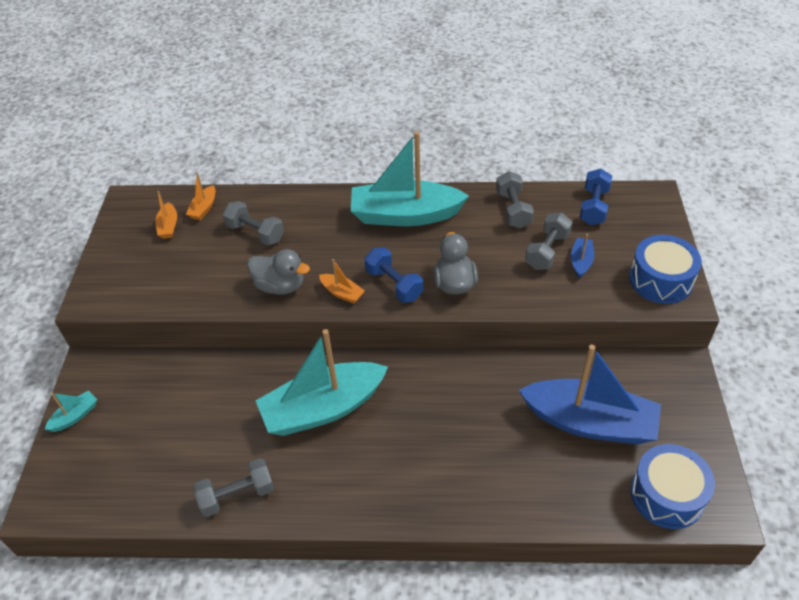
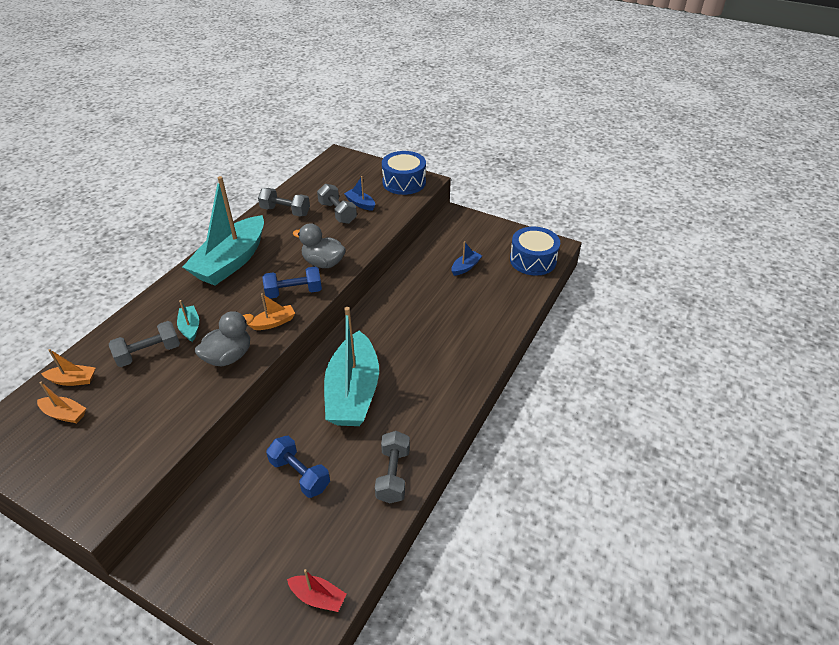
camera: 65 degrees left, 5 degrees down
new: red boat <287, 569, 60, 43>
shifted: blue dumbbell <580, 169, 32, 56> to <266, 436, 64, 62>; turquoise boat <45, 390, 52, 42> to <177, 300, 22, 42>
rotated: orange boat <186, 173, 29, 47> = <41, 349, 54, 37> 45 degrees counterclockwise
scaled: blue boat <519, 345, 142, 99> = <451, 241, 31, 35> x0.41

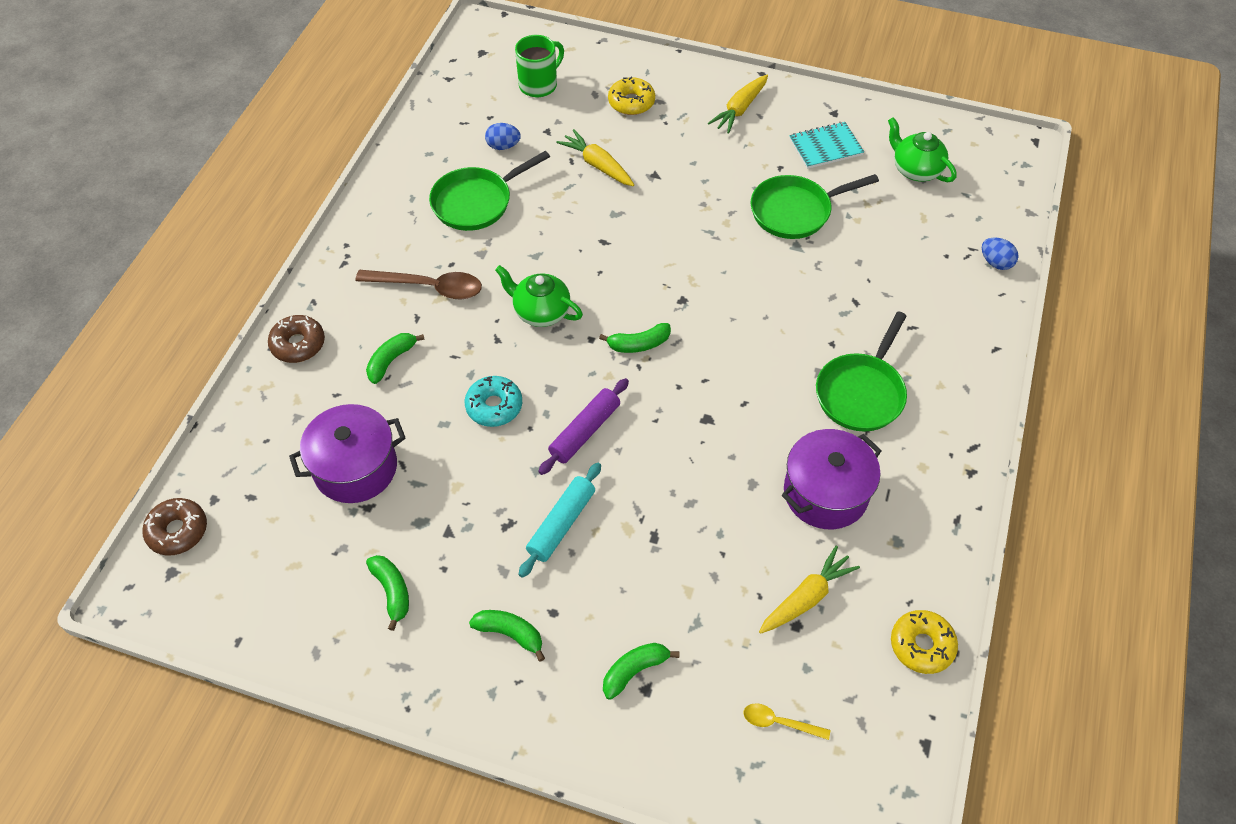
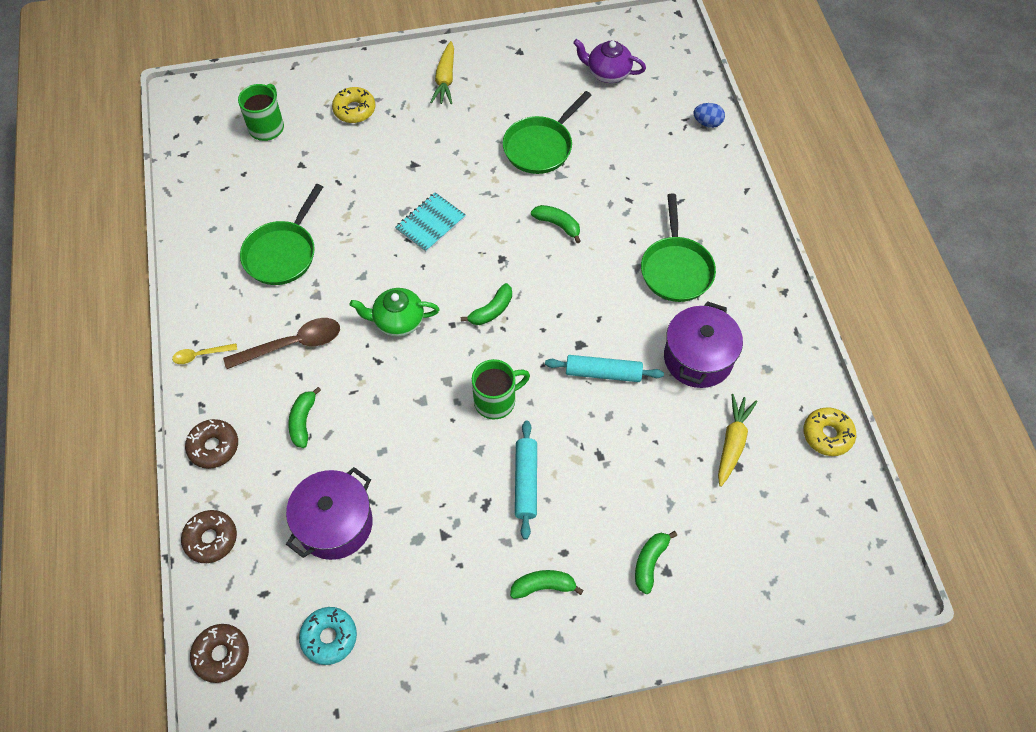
camera: 30 degrees left, 5 degrees up
gone: blue egg <485, 123, 36, 27>; yellow carrot <556, 129, 78, 57>
new: turquoise rolling pin <545, 355, 119, 27>; brown donut <181, 510, 56, 53>
shifted: turquoise notebook <789, 122, 75, 47> to <395, 192, 71, 60>; turquoise donut <465, 376, 57, 51> to <299, 607, 58, 58>; green banana <366, 555, 43, 76> to <531, 205, 50, 38>; yellow spoon <744, 703, 86, 37> to <172, 343, 65, 21>
swapped: purple rolling pin <538, 378, 91, 97> to green mug <472, 359, 58, 61>
repainted: green teapot <888, 117, 69, 65> to purple teapot <573, 39, 73, 44>

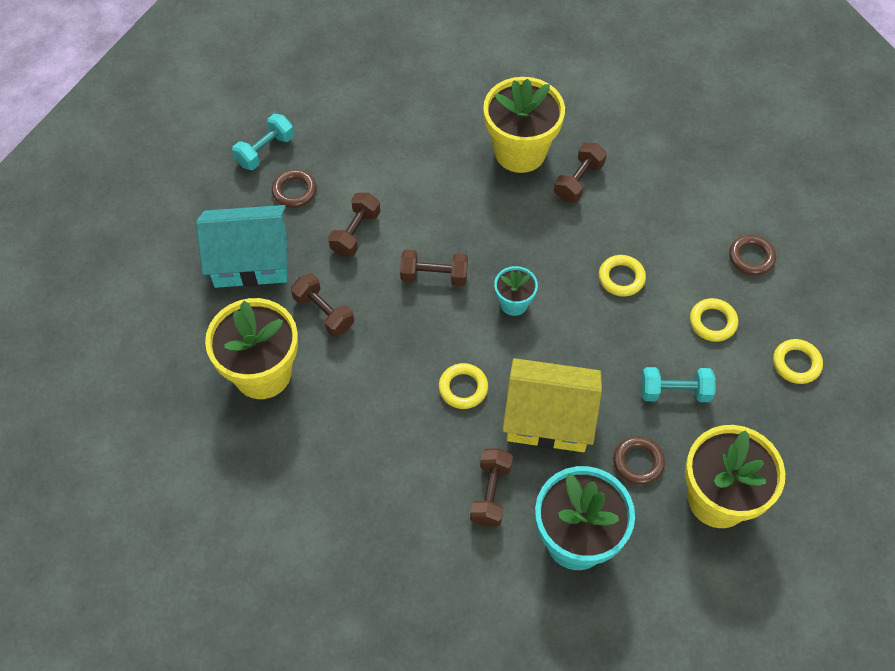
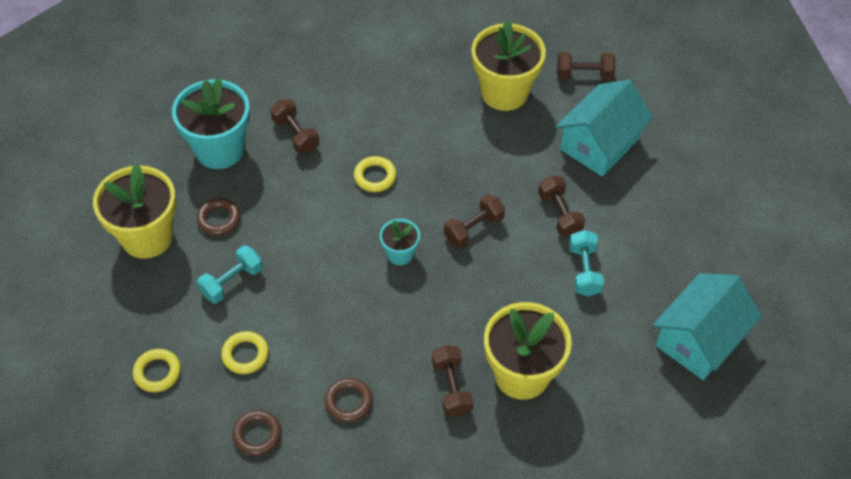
camera: 135 degrees right, 5 degrees down
gone: yellow ring <599, 255, 47, 42>; yellow house <502, 358, 100, 94>
new: turquoise house <653, 273, 109, 107>
shifted: turquoise dumbbell <232, 114, 62, 56> to <569, 230, 35, 67>; brown ring <272, 169, 45, 39> to <325, 378, 48, 45>; brown dumbbell <291, 273, 63, 64> to <557, 52, 58, 28>

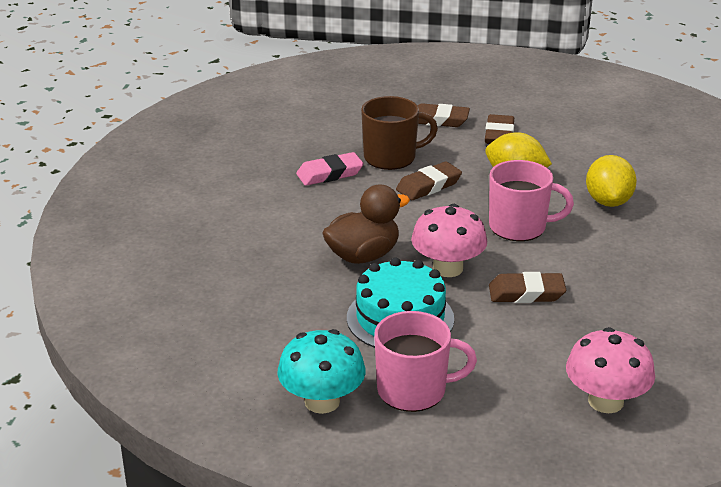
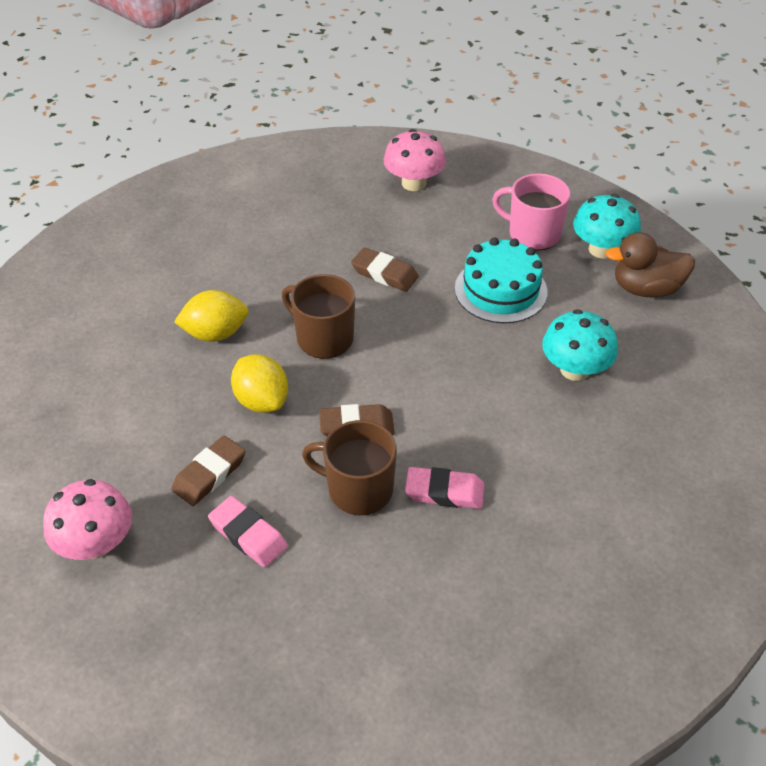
camera: 150 degrees left, 15 degrees up
new: turquoise mushroom <542, 309, 76, 72>
shifted: brown duck <322, 184, 88, 80> to <605, 232, 90, 66>; pink mushroom <411, 204, 76, 73> to <43, 479, 89, 81>
repainted: brown eraser <418, 103, 52, 24> to pink eraser <208, 496, 80, 71>; pink mug <489, 160, 85, 81> to brown mug <282, 274, 73, 85>
rotated: yellow lemon <586, 155, 51, 52> = <174, 290, 75, 52> 45 degrees clockwise

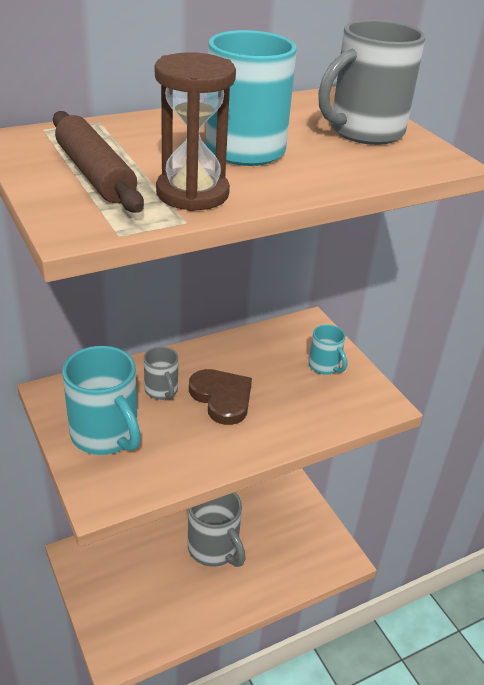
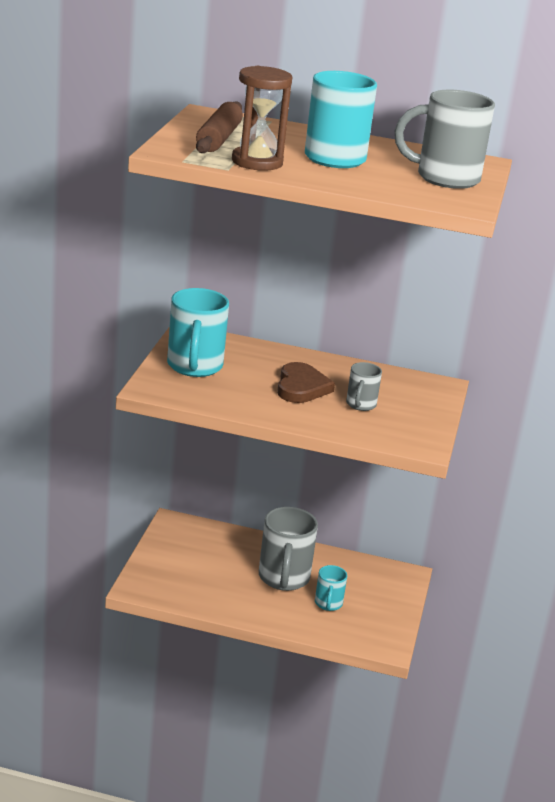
camera: 40 degrees right, 10 degrees down
shifted: turquoise mug <309, 324, 38, 51> to <315, 565, 32, 46>; grey mug <144, 347, 34, 53> to <346, 362, 36, 49>

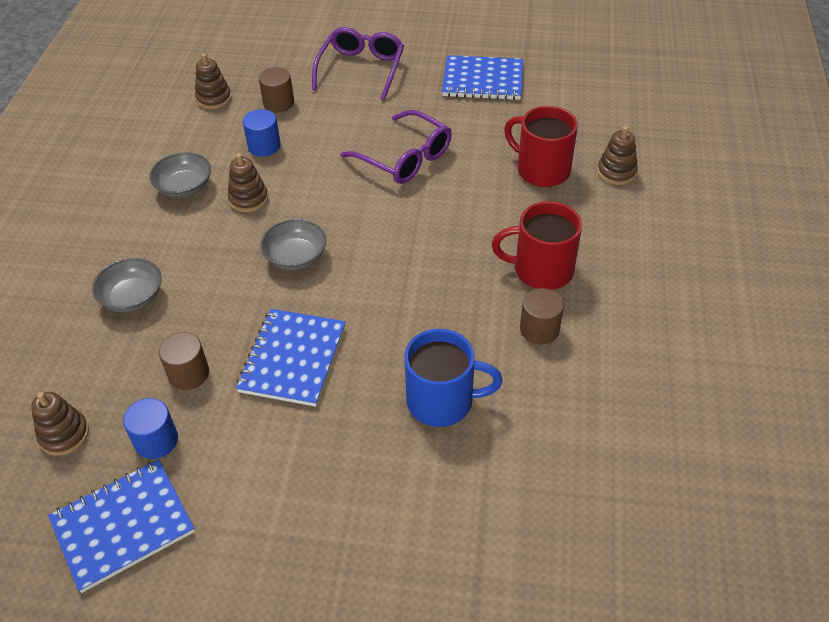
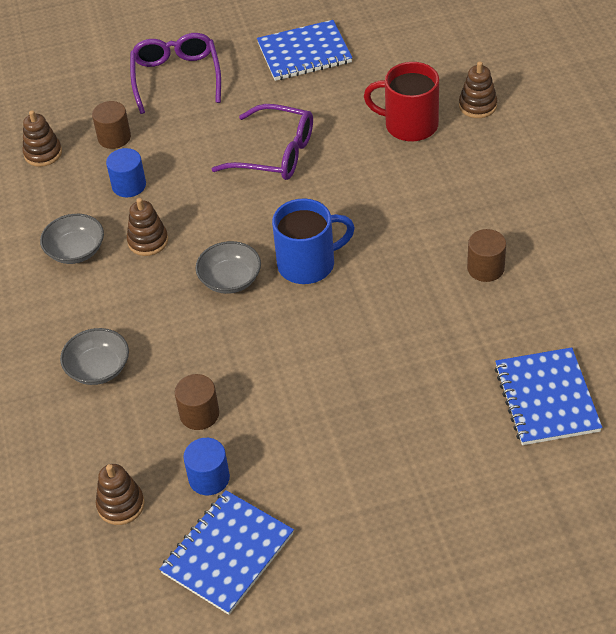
camera: 20 degrees left, 0 degrees up
gone: red mug <492, 201, 90, 89>
shifted: blue notebook <236, 309, 110, 98> to <494, 347, 108, 98>; blue mug <404, 329, 99, 98> to <272, 199, 83, 85>

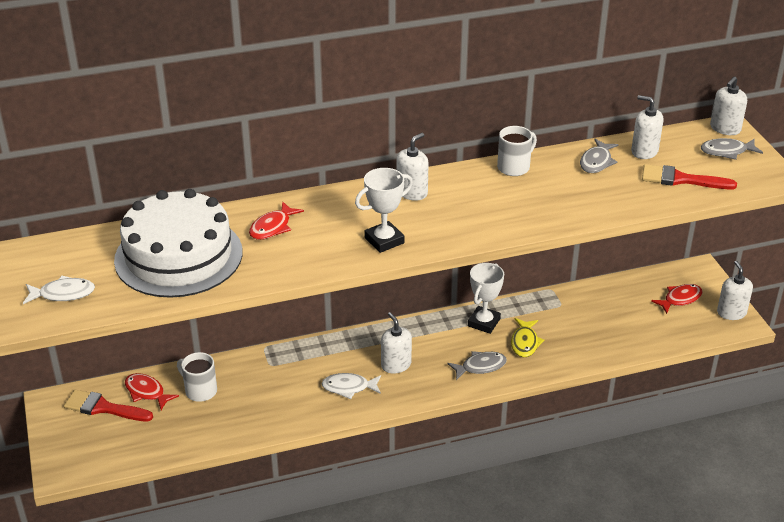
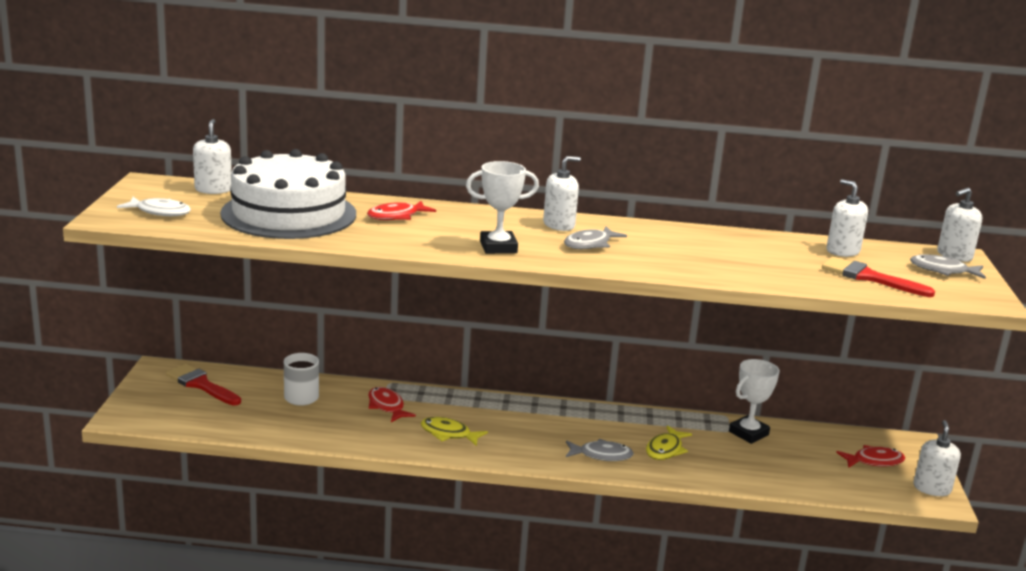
camera: 20 degrees right, 15 degrees down
gone: white mug <497, 126, 40, 50>
shifted: grey fish <580, 139, 39, 34> to <564, 226, 63, 23>; white trophy <468, 263, 36, 71> to <729, 359, 51, 85>; white soap dispenser <381, 312, 31, 62> to <193, 119, 39, 75>; red fish <125, 373, 54, 37> to <368, 387, 48, 35>
repainted: white fish <321, 373, 60, 26> to yellow fish <421, 417, 67, 29>

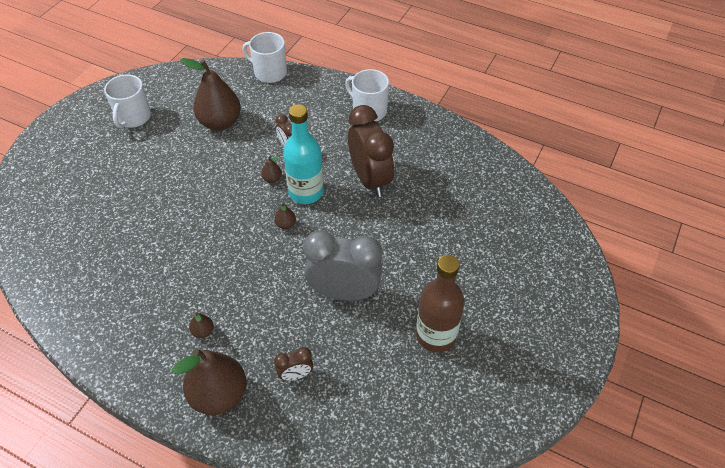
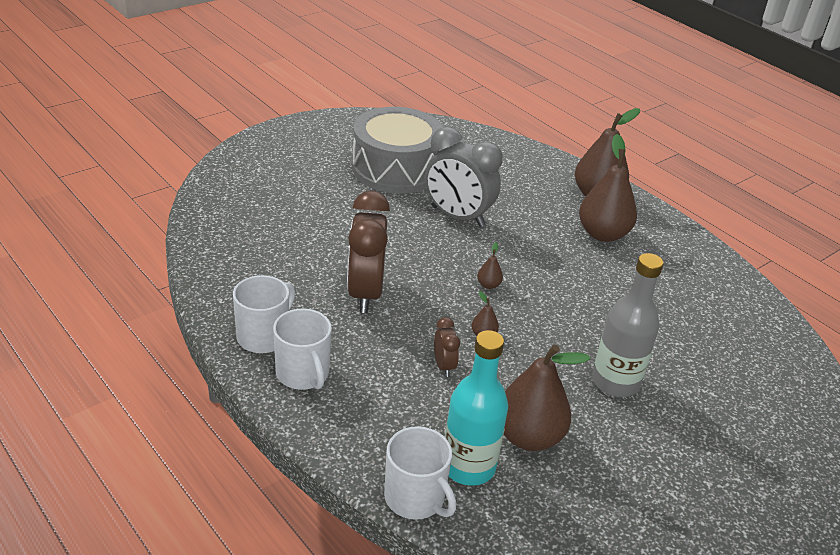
camera: 160 degrees left, 15 degrees down
gone: brown clock <274, 347, 39, 34>
new: grey bottle <592, 253, 71, 144>
shifted: white mug <104, 74, 47, 54> to <233, 275, 62, 78>; turquoise bottle <283, 104, 41, 100> to <445, 330, 63, 156>
swapped: brown bottle <416, 255, 49, 97> to grey drum <352, 107, 91, 87>
scaled: brown pear <189, 312, 25, 26> = <579, 134, 58, 108> x2.41

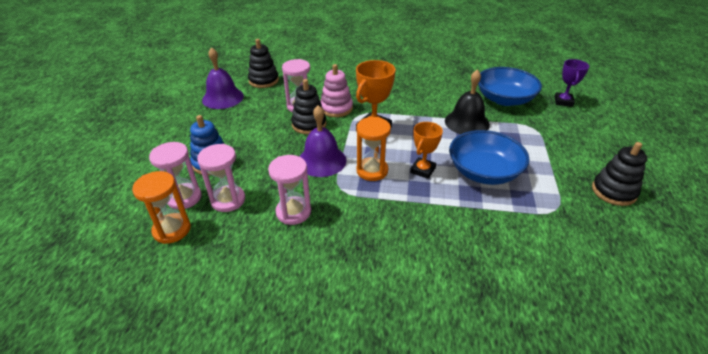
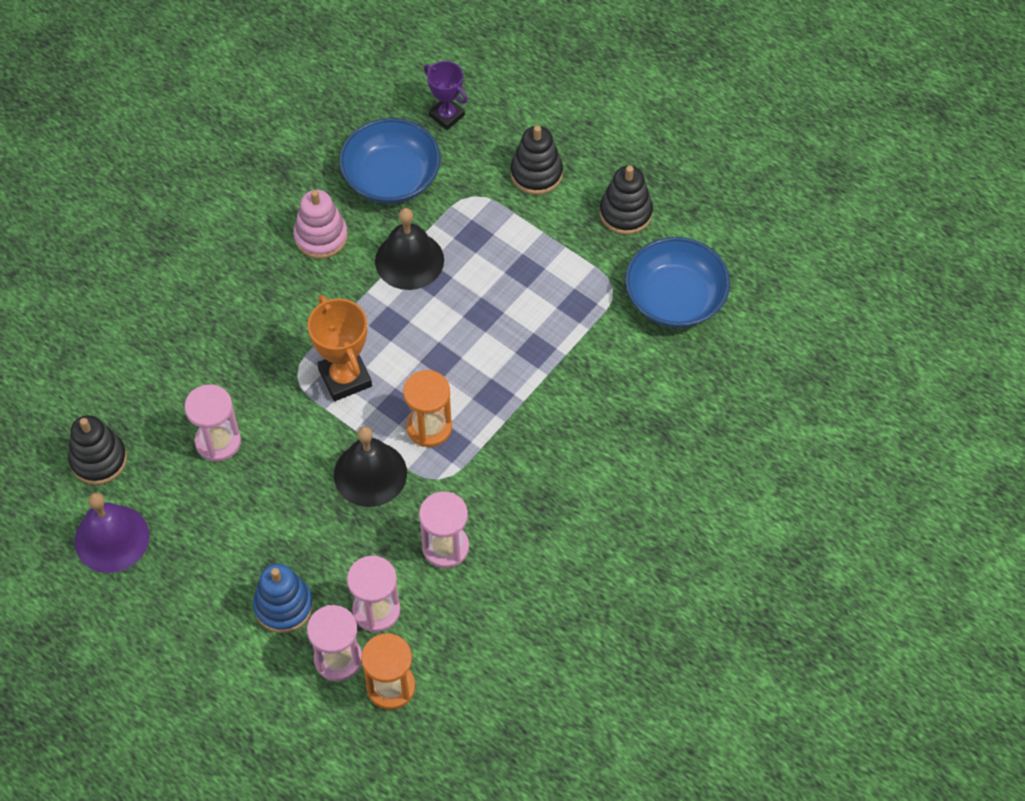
camera: 60 degrees left, 20 degrees up
gone: orange trophy <410, 122, 33, 57>
shifted: pink stacking toy <320, 64, 33, 53> to <294, 190, 54, 69>; black stacking toy <291, 79, 35, 55> to <510, 125, 53, 70>; blue bowl <449, 130, 81, 55> to <625, 237, 105, 91>
repainted: purple bell <299, 105, 48, 72> to black bell <334, 426, 73, 81>

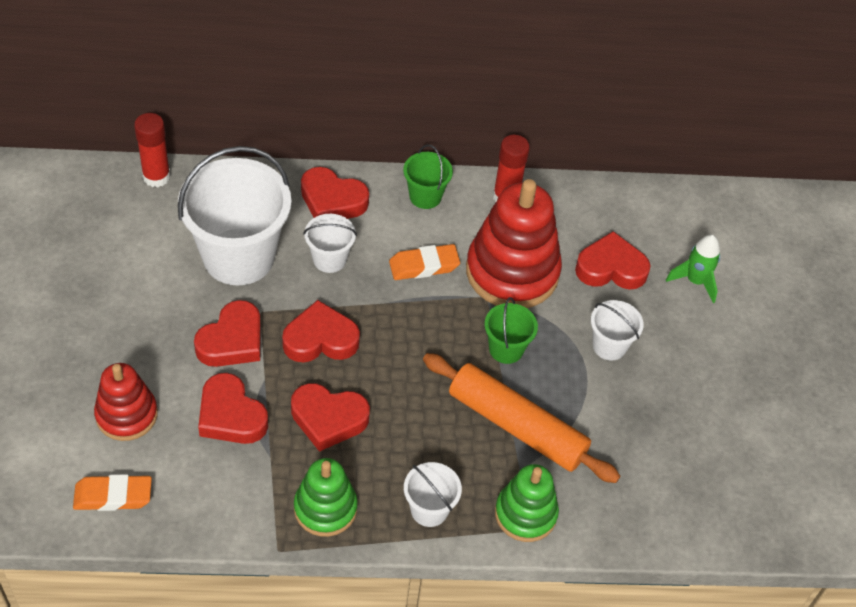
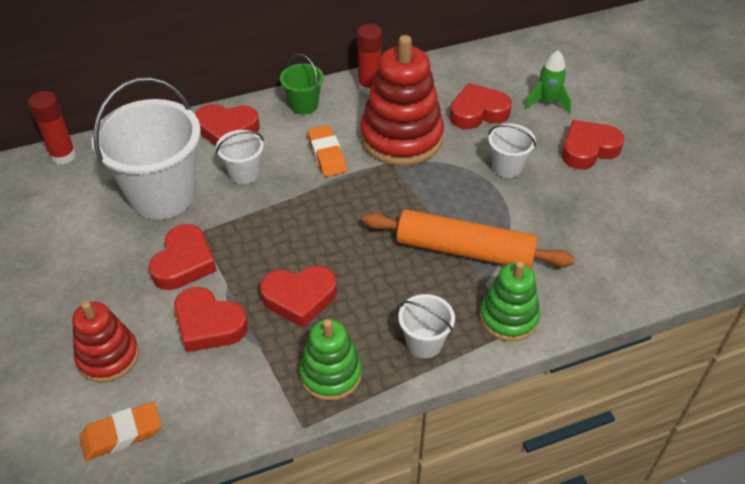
camera: 15 degrees left, 5 degrees down
gone: green bucket <485, 297, 53, 67>
shifted: red heart <282, 300, 78, 62> to <562, 120, 63, 50>
rotated: orange eraser <389, 244, 71, 36> = <308, 125, 39, 52> 75 degrees counterclockwise

